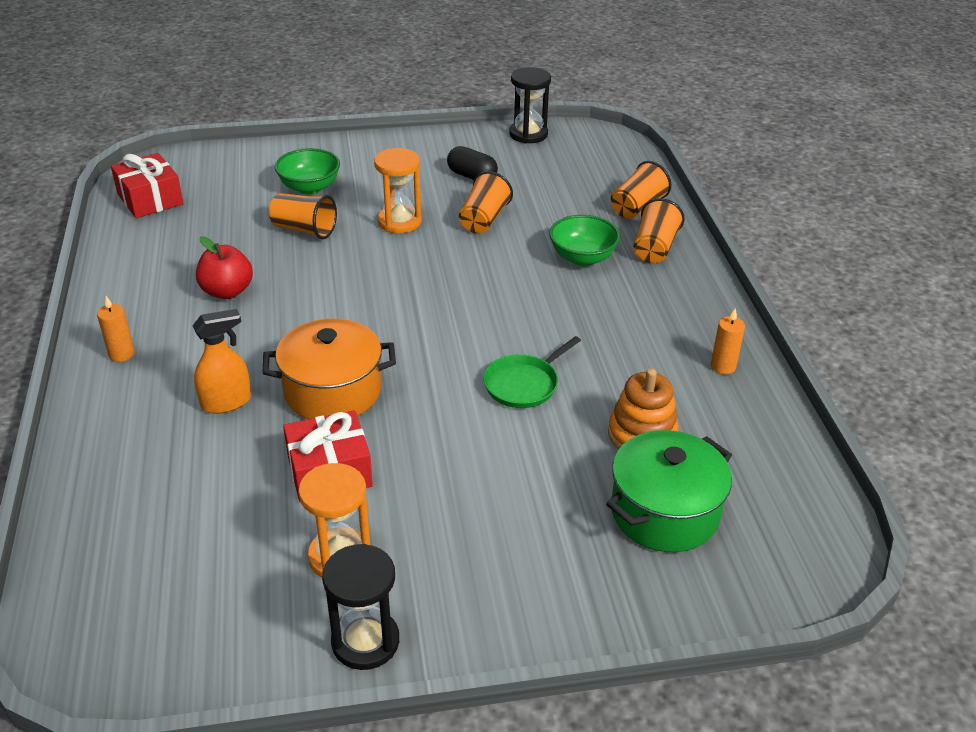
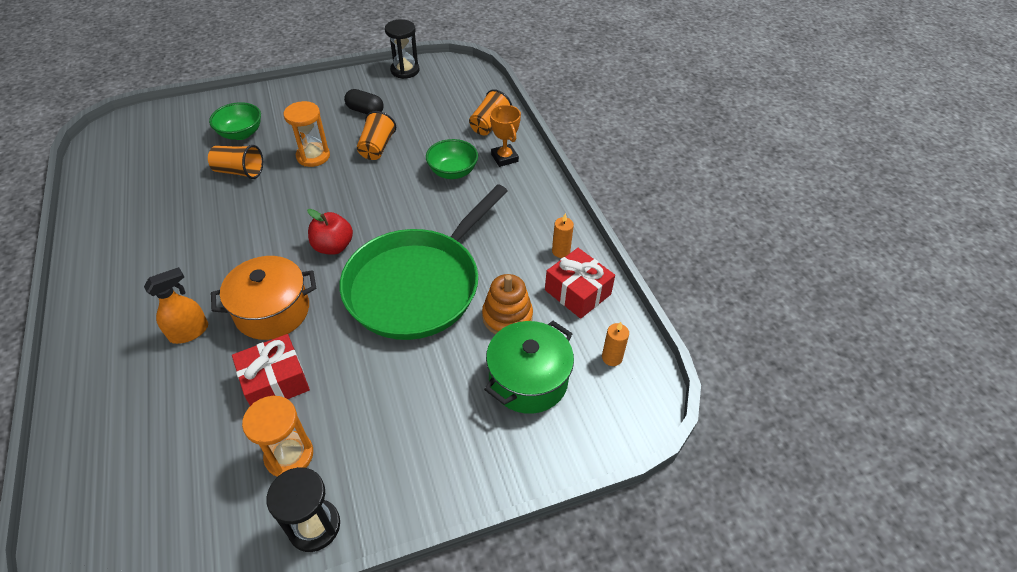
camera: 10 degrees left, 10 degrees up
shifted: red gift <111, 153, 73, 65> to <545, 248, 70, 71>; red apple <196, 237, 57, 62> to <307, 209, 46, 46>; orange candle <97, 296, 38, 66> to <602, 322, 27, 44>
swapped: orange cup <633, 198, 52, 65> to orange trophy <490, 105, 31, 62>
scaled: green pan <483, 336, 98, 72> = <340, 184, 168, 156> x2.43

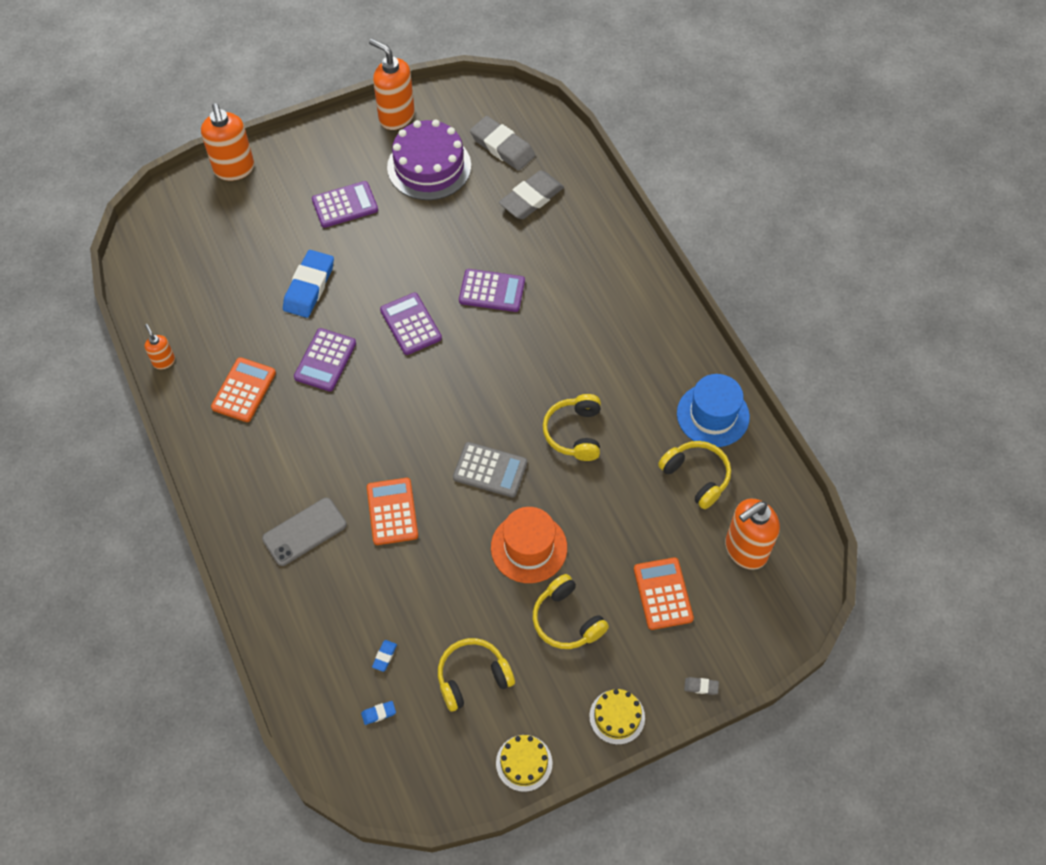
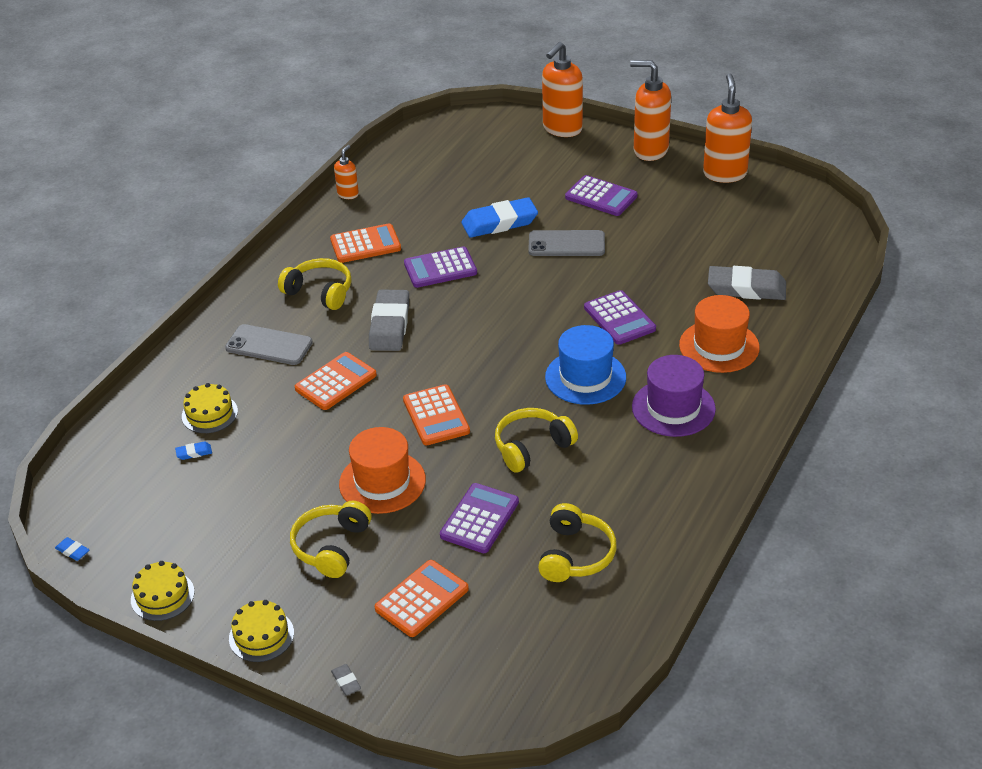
camera: 55 degrees right, 20 degrees down
gone: purple cake <387, 119, 84, 81>
new: grey phone <528, 230, 77, 26>; orange hat <679, 295, 81, 78>; purple hat <632, 355, 84, 82>; yellow cake <182, 383, 56, 50>
shifted: grey eraser <470, 116, 65, 55> to <369, 290, 40, 61>; purple calculator <380, 293, 62, 62> to <440, 483, 79, 70>; blue hat <677, 374, 73, 73> to <545, 325, 81, 80>; orange soap dispenser <725, 499, 55, 71> to <630, 60, 41, 101>; yellow headphones <438, 638, 77, 74> to <278, 258, 74, 52>; blue eraser <361, 701, 35, 24> to <55, 537, 34, 24>
repainted: grey calculator <453, 442, 74, 55> to orange calculator <403, 384, 67, 61>

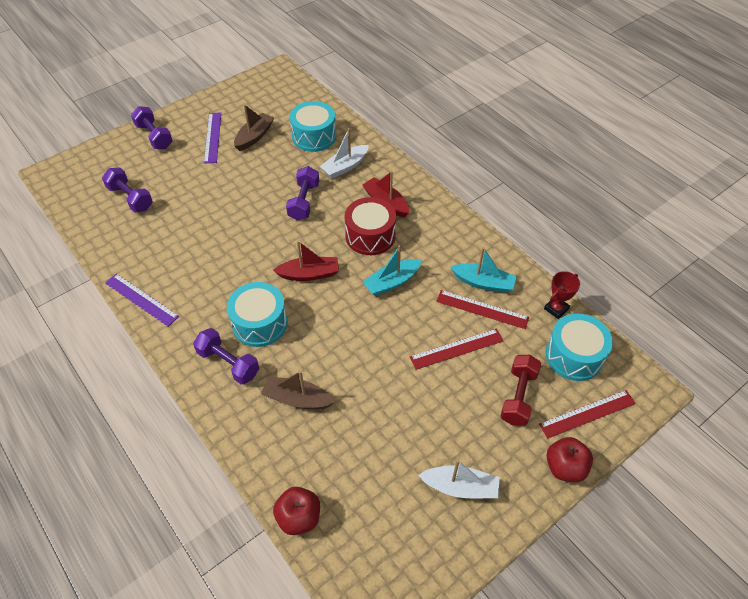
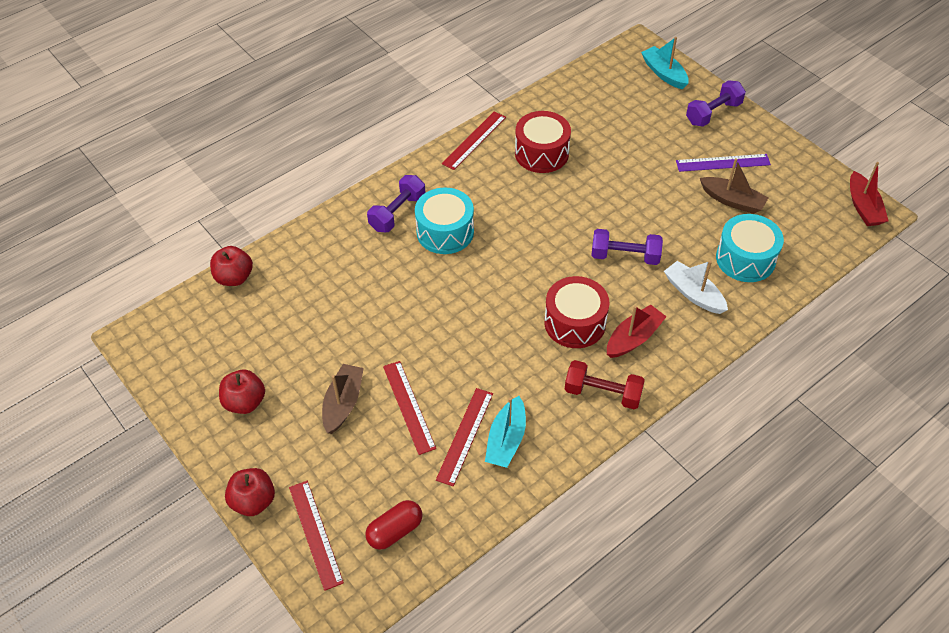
camera: 90 degrees right, 0 degrees up
gone: purple dumbbell <102, 168, 51, 45>; red trophy <544, 271, 36, 48>
new: red drum <515, 111, 56, 62>
shifted: red boat <273, 241, 66, 40> to <850, 162, 39, 64>; turquoise boat <362, 245, 60, 51> to <641, 37, 48, 52>; red dumbbell <500, 355, 41, 71> to <565, 360, 80, 49>; brown boat <261, 371, 74, 38> to <322, 364, 42, 70>
swapped: turquoise drum <546, 313, 67, 68> to red capsule <365, 500, 57, 50>; white boat <418, 460, 82, 38> to red apple <219, 370, 46, 44>
repainted: purple ruler <105, 274, 74, 53> to red ruler <442, 111, 64, 59>

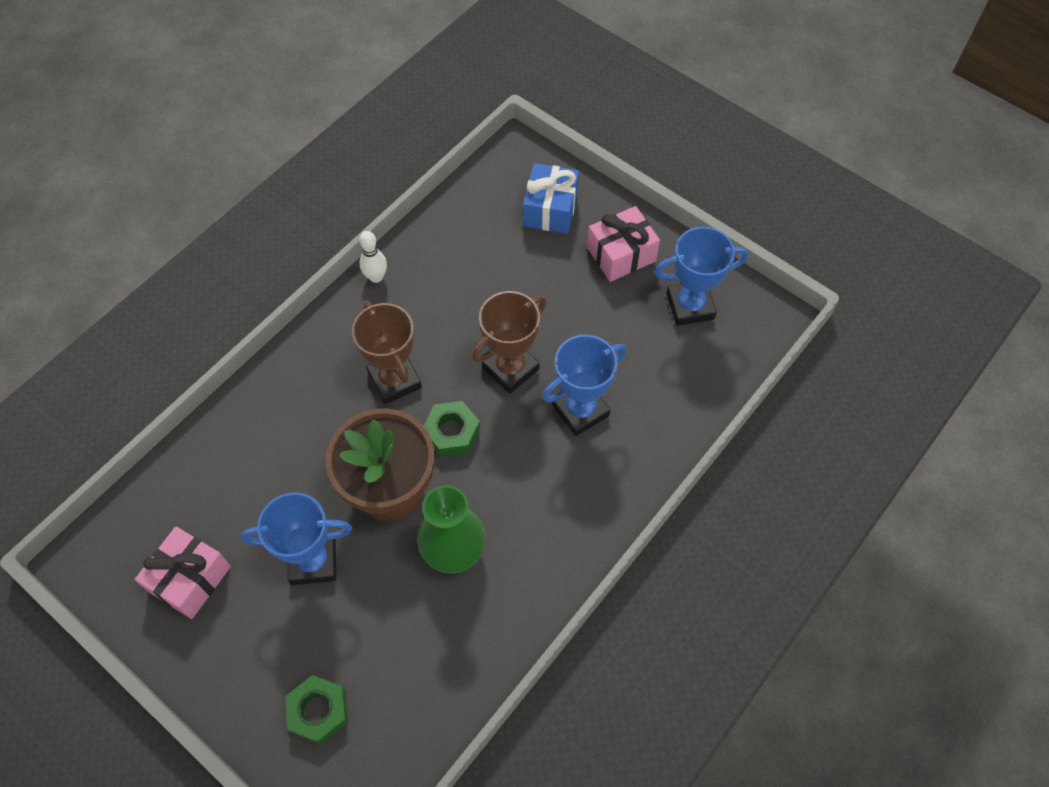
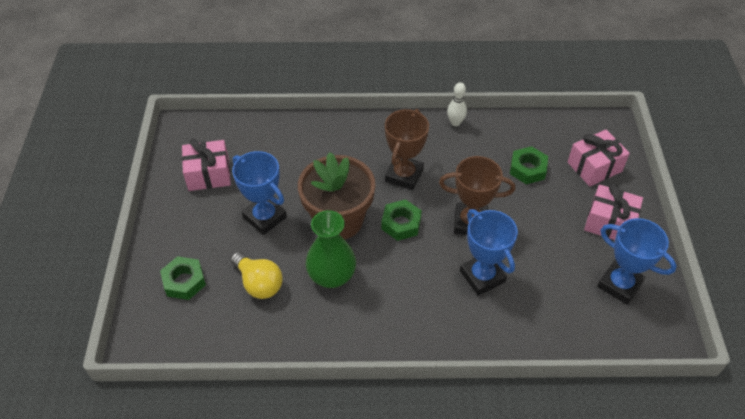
camera: 50 degrees right, 10 degrees down
new: green nut <510, 146, 38, 38>; yellow light bulb <231, 252, 51, 47>
repainted: blue gift <523, 163, 56, 71> to pink gift <567, 130, 63, 56>
rotated: blue trophy <542, 335, 85, 101> = <460, 209, 58, 86> 45 degrees clockwise

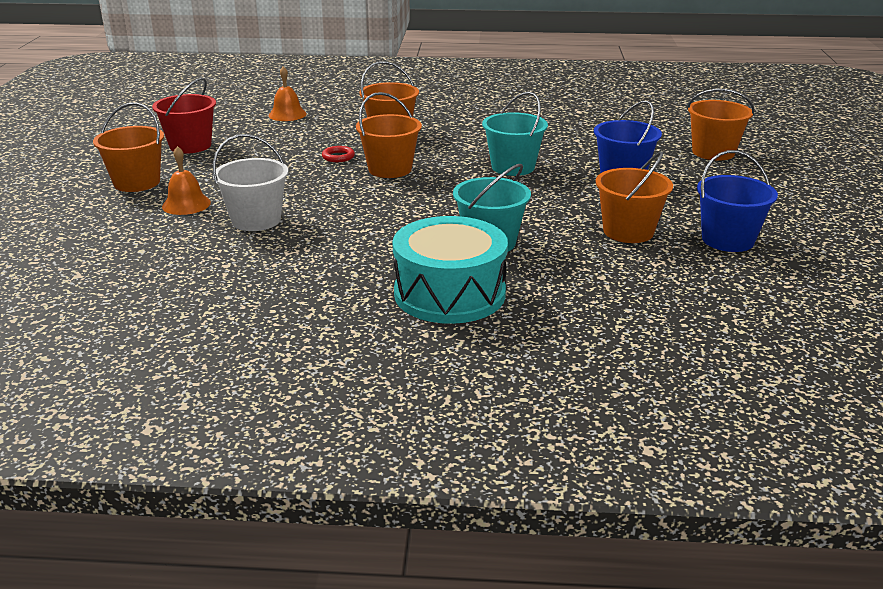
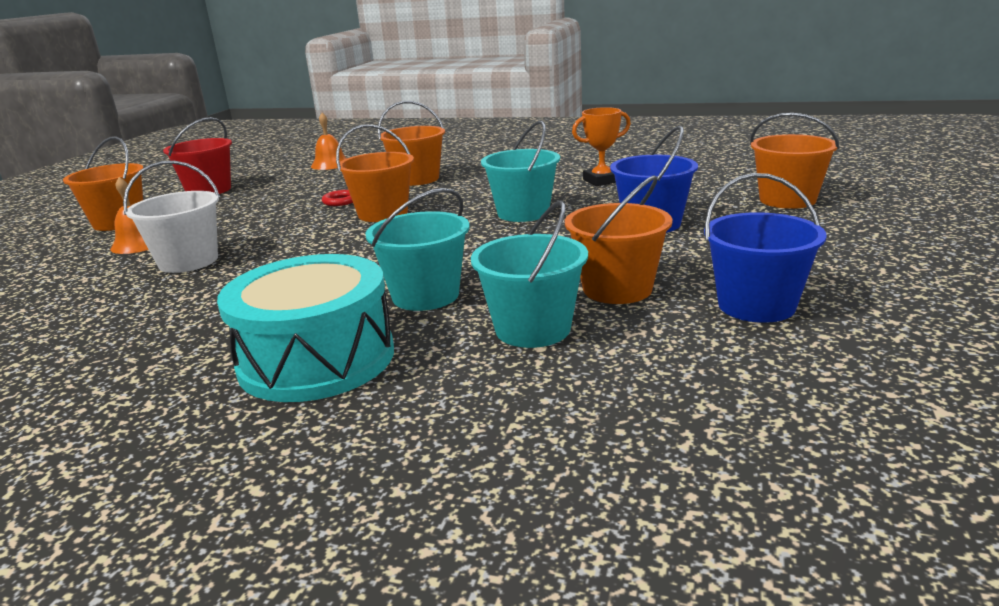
camera: 15 degrees right, 5 degrees down
new: orange trophy <572, 107, 59, 79>; turquoise bucket <471, 200, 117, 148>

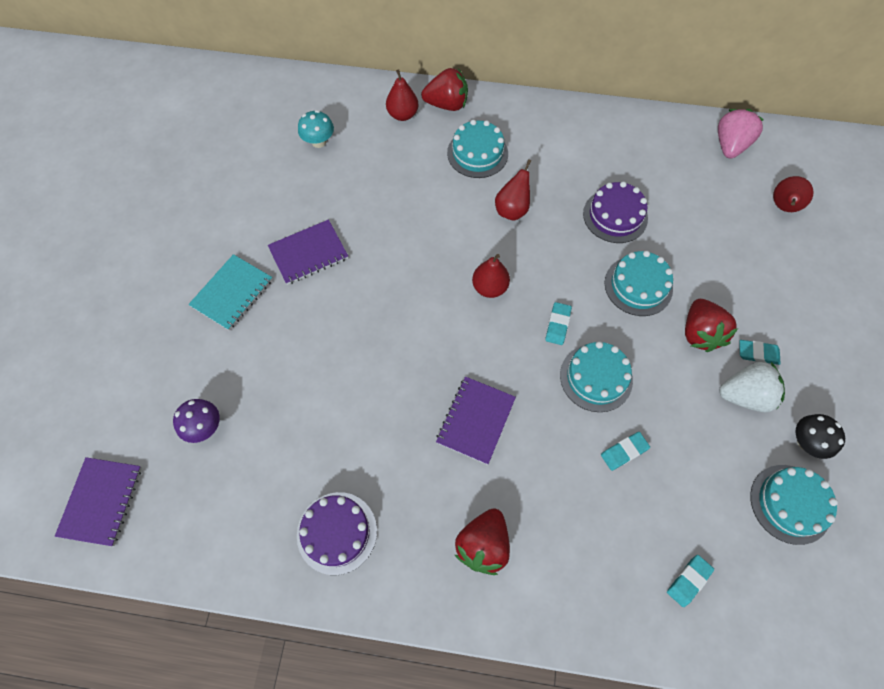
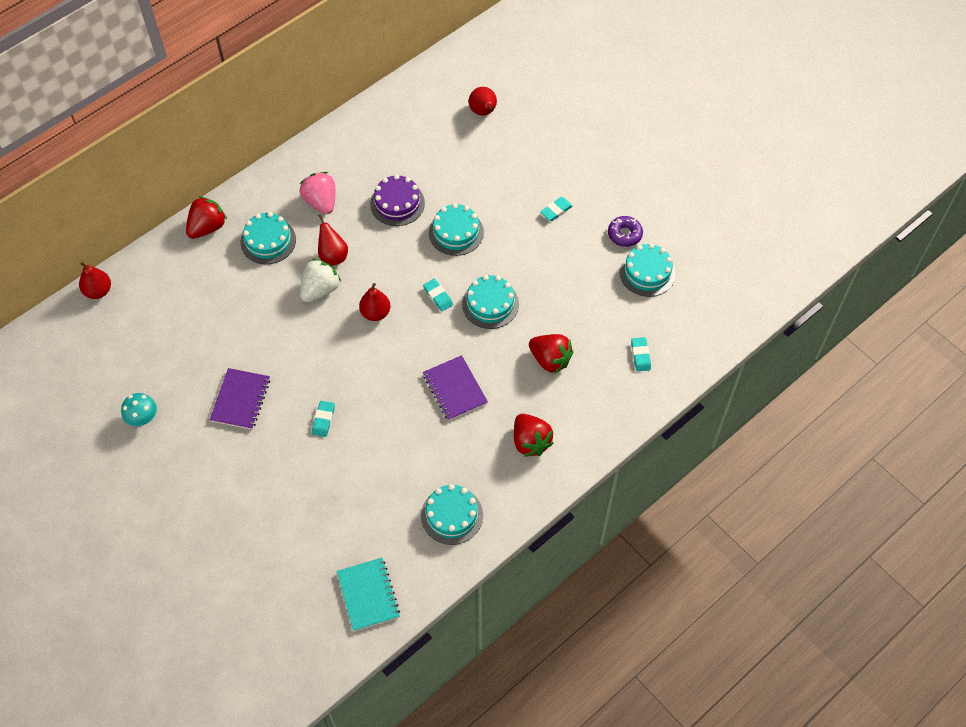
camera: 50 degrees left, 5 degrees down
gone: purple mushroom <173, 399, 47, 44>; purple notebook <55, 457, 87, 89>
shifted: red pear <386, 69, 33, 52> to <79, 262, 32, 37>; pink strawberry <718, 109, 46, 50> to <299, 172, 36, 42>; turquoise mushroom <298, 110, 36, 38> to <121, 393, 36, 33>; turquoise notebook <188, 254, 85, 77> to <337, 558, 63, 73>; red strawberry <685, 299, 53, 53> to <529, 334, 44, 40>; white strawberry <719, 362, 66, 50> to <300, 259, 41, 43>; turquoise eraser <601, 432, 49, 39> to <312, 401, 23, 36>
swapped: black mushroom <795, 414, 50, 45> to purple donut <608, 216, 35, 31>
repainted: purple cake <297, 492, 80, 83> to turquoise cake <421, 484, 62, 61>

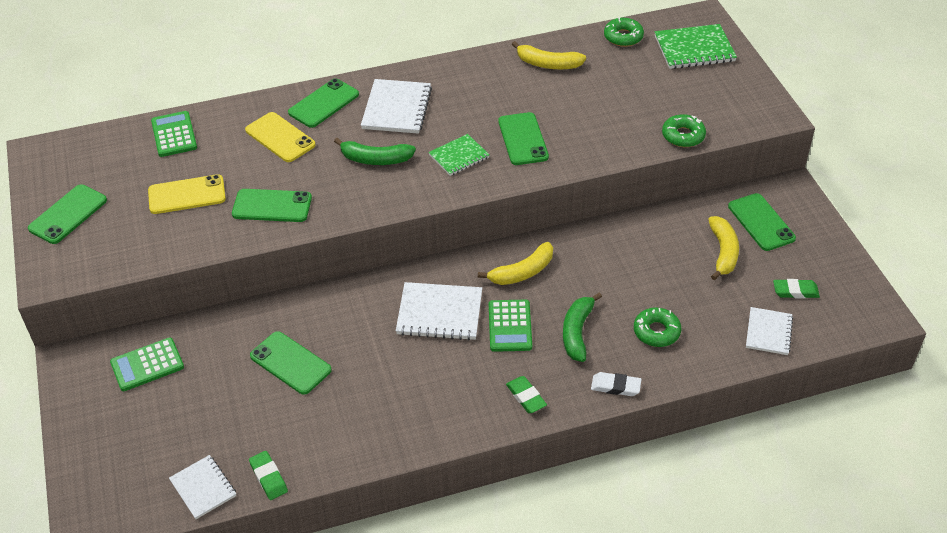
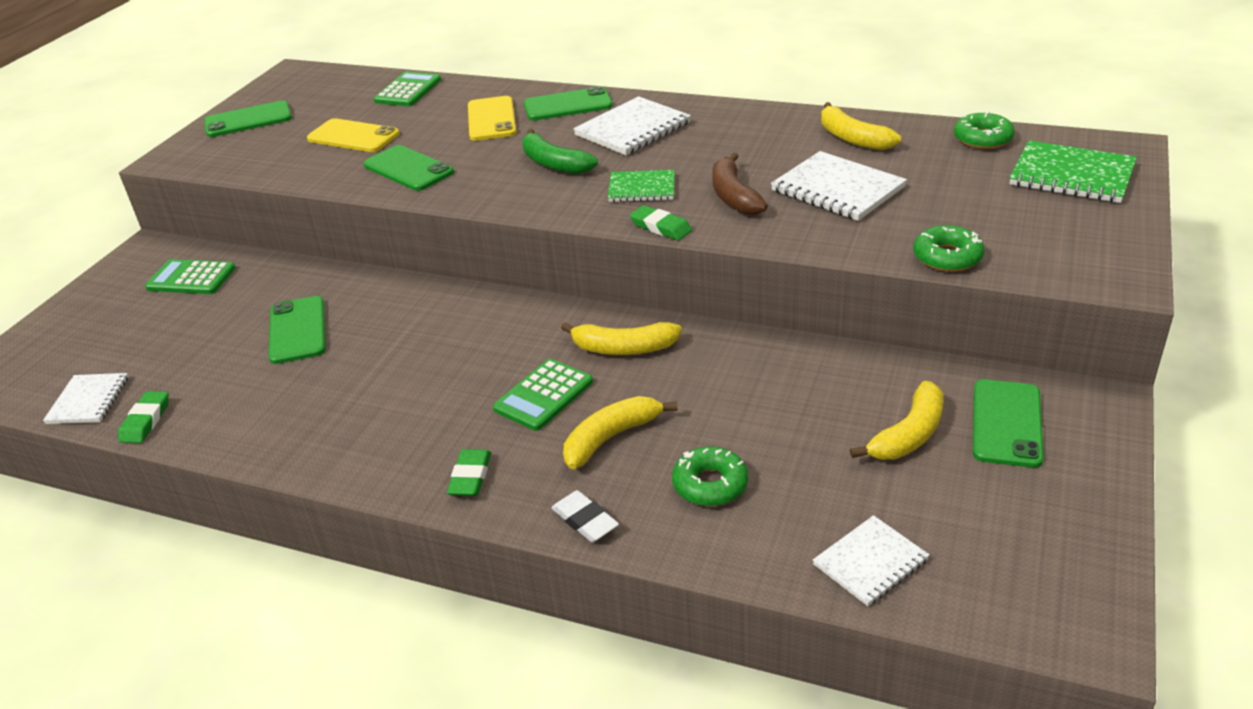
camera: 40 degrees right, 10 degrees down
shifted: green eraser <773, 279, 47, 19> to <630, 205, 62, 35>; white notebook <396, 282, 86, 58> to <771, 151, 136, 70>
swapped: green phone <498, 112, 51, 53> to brown banana <712, 152, 56, 63>
repainted: green banana <563, 293, 39, 69> to yellow banana <563, 396, 114, 73>

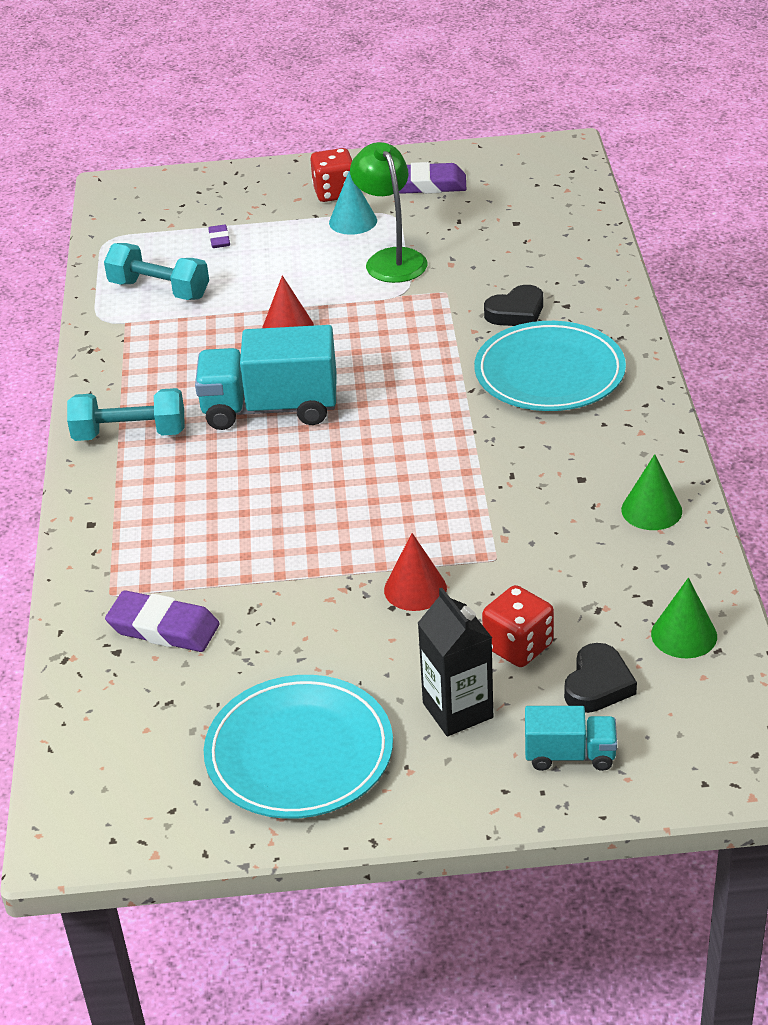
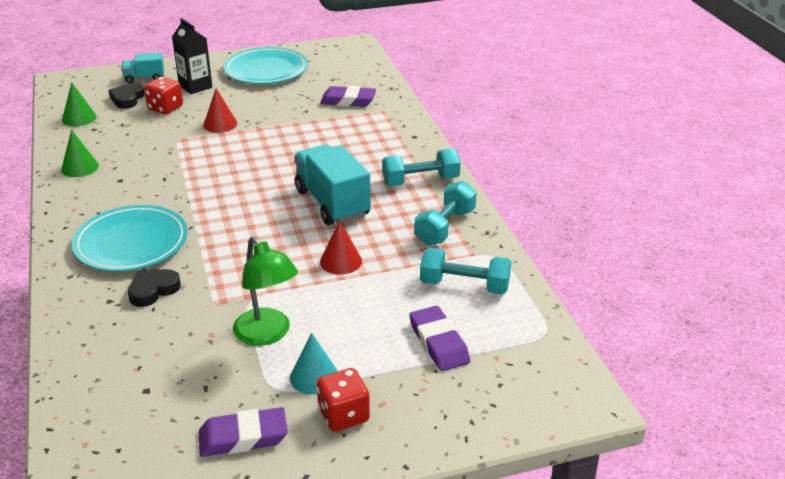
camera: 165 degrees right, 5 degrees down
new: turquoise dumbbell <414, 181, 63, 65>
rotated: turquoise truck <195, 325, 141, 105> = <294, 145, 77, 80> 105 degrees counterclockwise
scaled: purple eraser <208, 225, 22, 23> = <409, 306, 61, 65> x1.94

